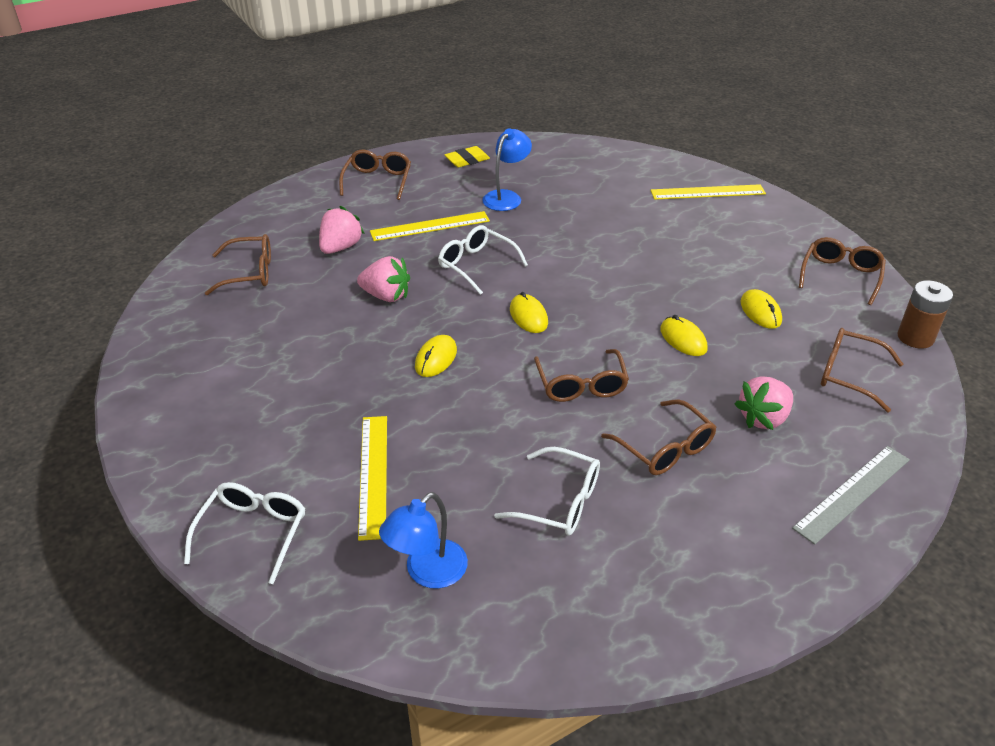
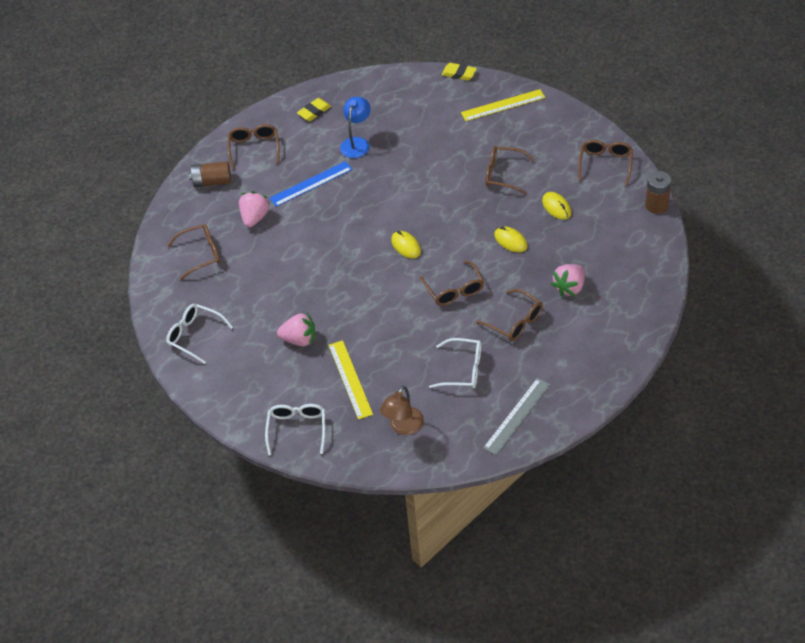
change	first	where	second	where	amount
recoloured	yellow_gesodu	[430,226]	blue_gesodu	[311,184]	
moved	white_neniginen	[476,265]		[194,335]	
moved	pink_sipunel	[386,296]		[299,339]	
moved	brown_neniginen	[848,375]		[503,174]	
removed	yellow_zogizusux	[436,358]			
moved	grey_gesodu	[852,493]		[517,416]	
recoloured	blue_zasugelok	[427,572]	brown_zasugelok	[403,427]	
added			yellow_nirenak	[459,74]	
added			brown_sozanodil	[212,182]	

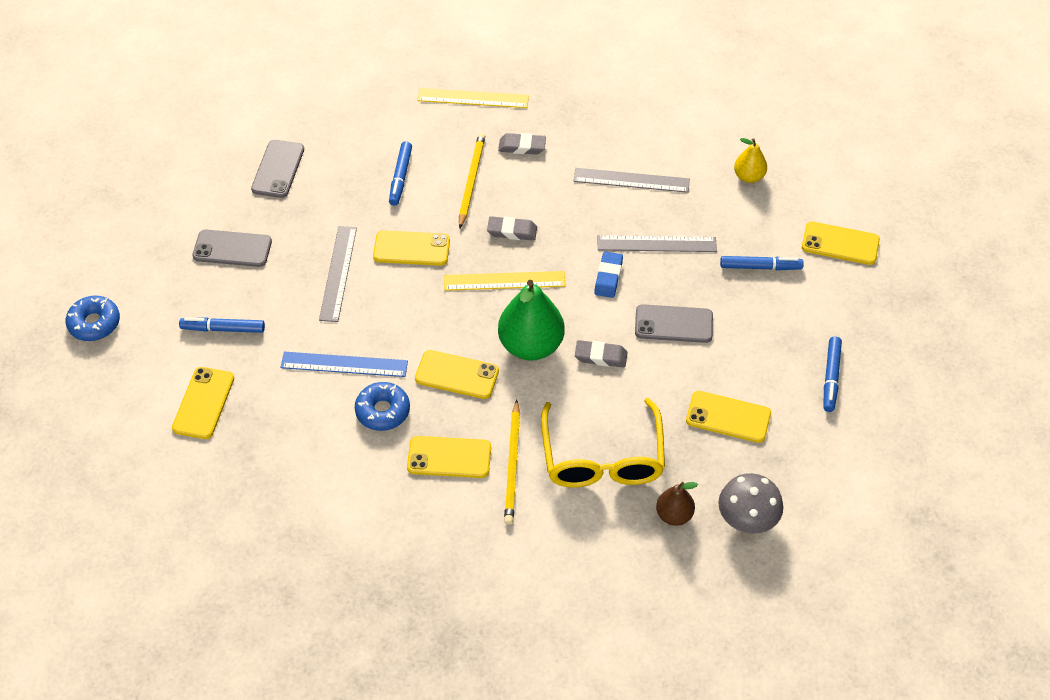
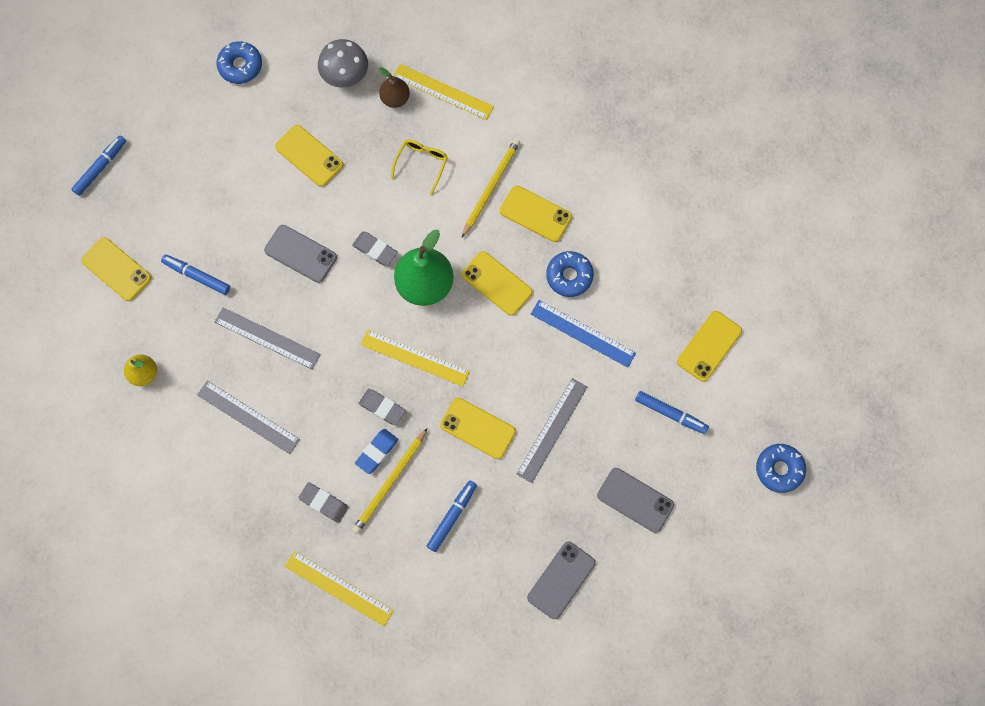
change	first	where	second	where	amount
moved	blue_nirenak	[608,277]		[377,452]	
moved	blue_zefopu	[831,377]		[101,167]	
resized	yellow_neniginen	[602,458]		[421,164]	x0.50
added			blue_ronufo	[240,66]	
added			yellow_gesodu	[443,92]	

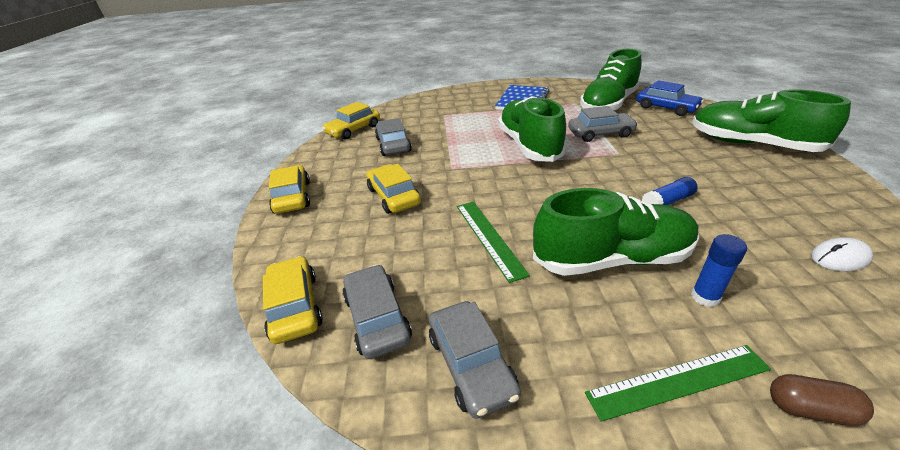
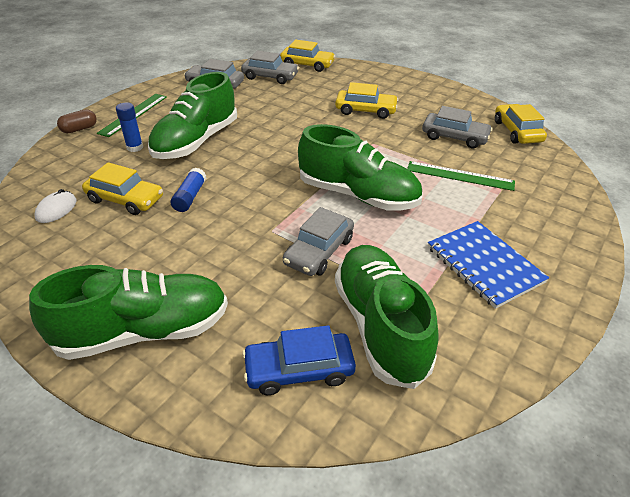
change	first	where	second	where	amount
moved	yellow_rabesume	[292,197]		[125,199]	
moved	green_gesodu	[489,237]		[460,176]	

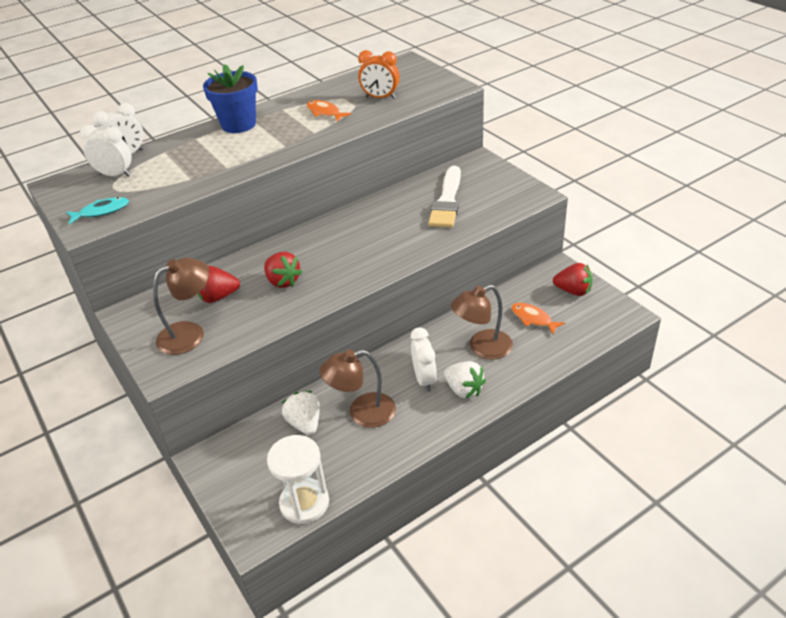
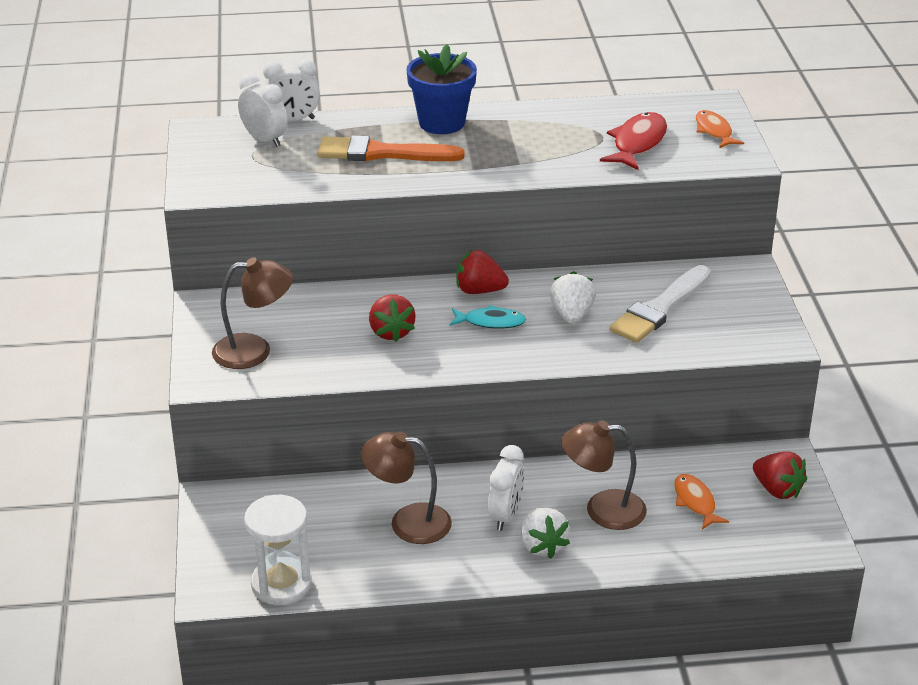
change	first	where	second	where	amount
replaced	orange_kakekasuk	[380,98]	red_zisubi	[637,143]	
moved	orange_zisubi	[325,112]		[714,131]	
moved	turquoise_zisubi	[101,212]		[490,322]	
moved	red_sipunel	[218,297]		[479,290]	
moved	white_sipunel	[305,423]		[572,315]	
added			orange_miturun	[382,153]	

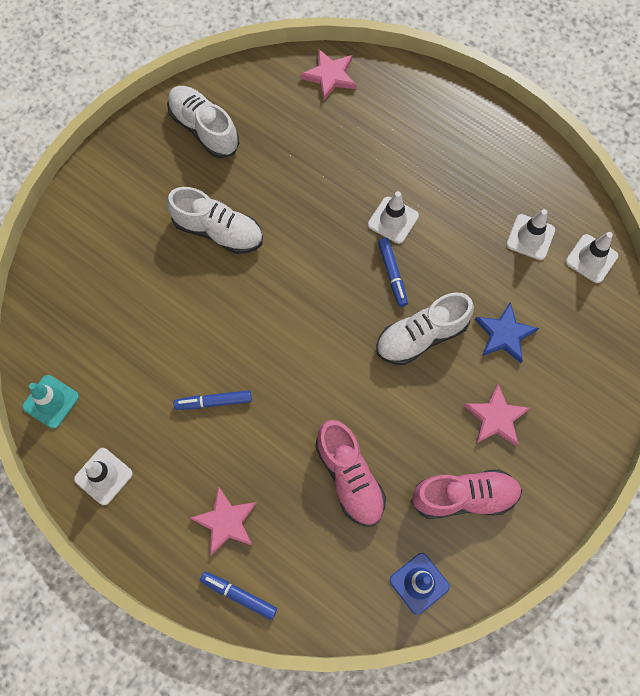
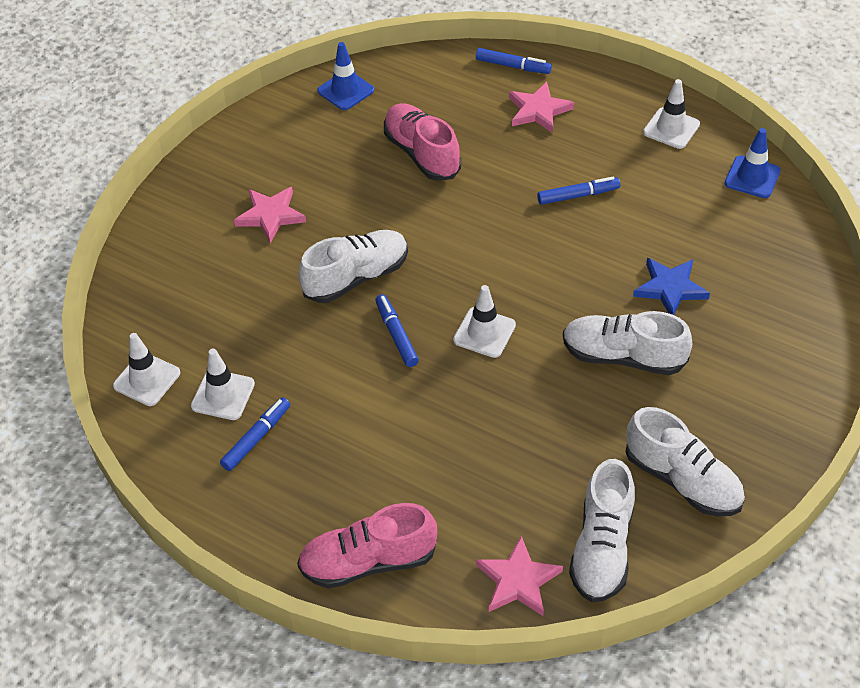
change	first	where	second	where	amount
moved	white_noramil	[393,220]		[484,332]	
moved	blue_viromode	[504,334]		[670,288]	
recoloured	turquoise_noramil	[51,401]	blue_noramil	[752,177]	
moved	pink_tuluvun	[464,497]		[368,561]	
added			blue_zefopu	[256,438]	
added			white_tuluvun	[602,548]	

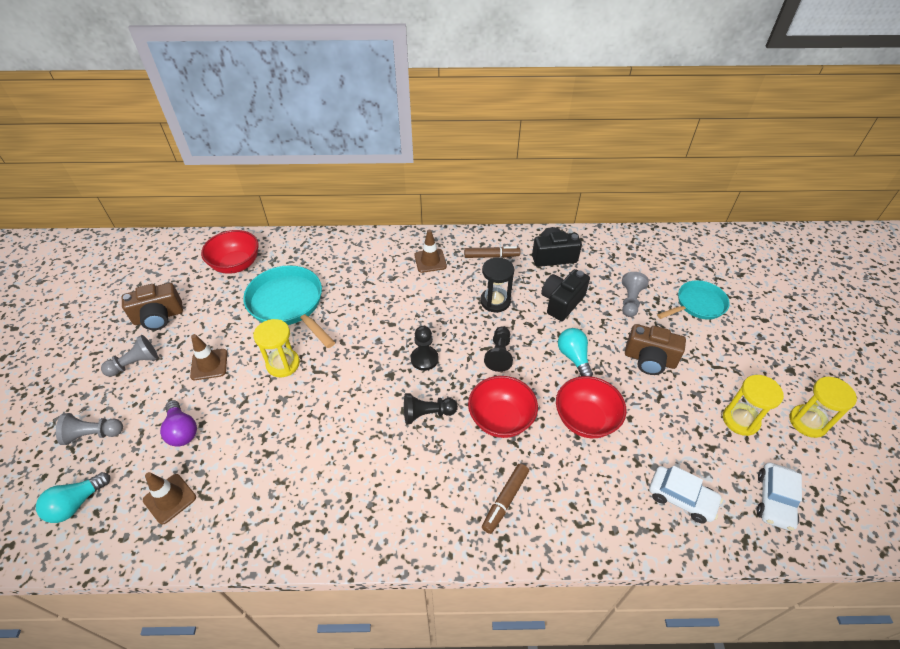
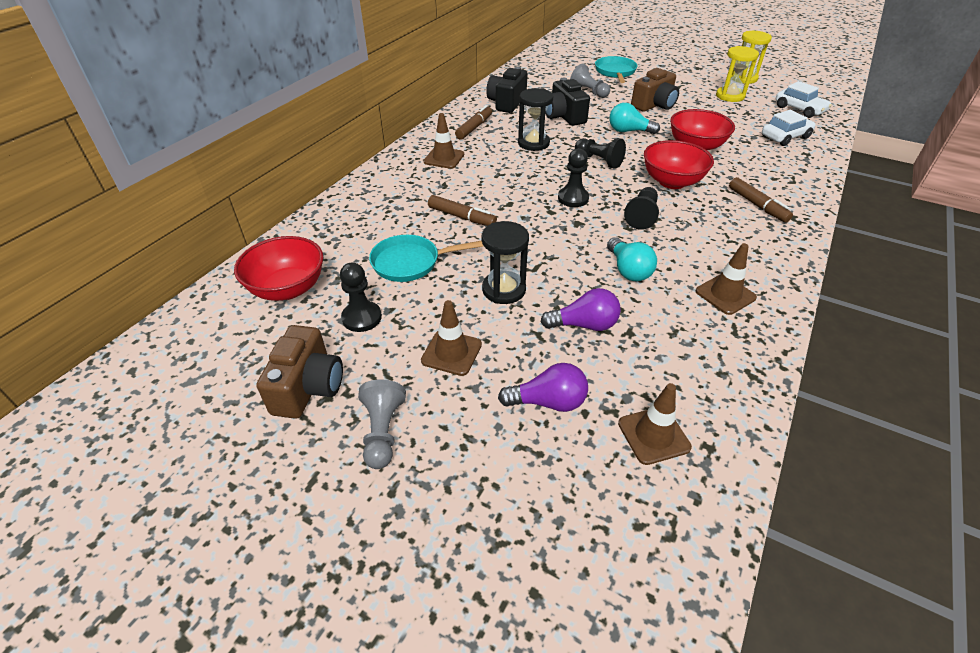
change	first	where	second	where	amount
resized	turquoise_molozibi	[288,304]		[410,263]	x0.64
recoloured	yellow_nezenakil	[283,364]	black_nezenakil	[504,289]	
removed	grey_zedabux	[93,434]			
moved	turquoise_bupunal	[76,504]		[628,270]	
added			brown_zefopu	[462,217]	
added			brown_noramil	[725,294]	
added			black_zedabux	[362,318]	
added			purple_bupunal	[584,325]	

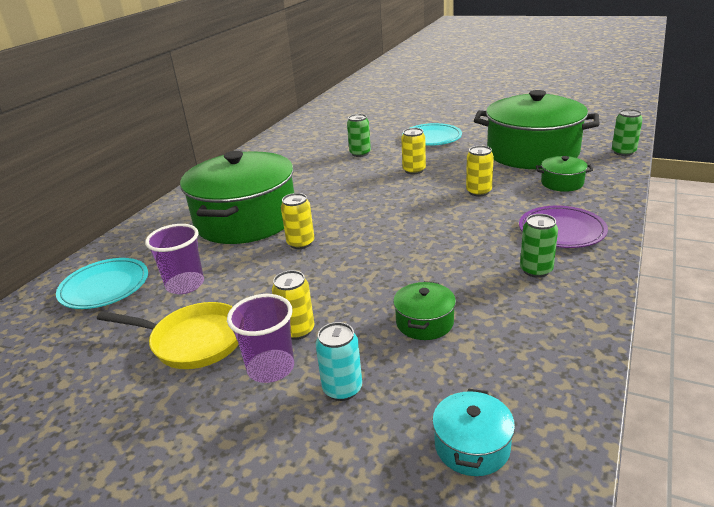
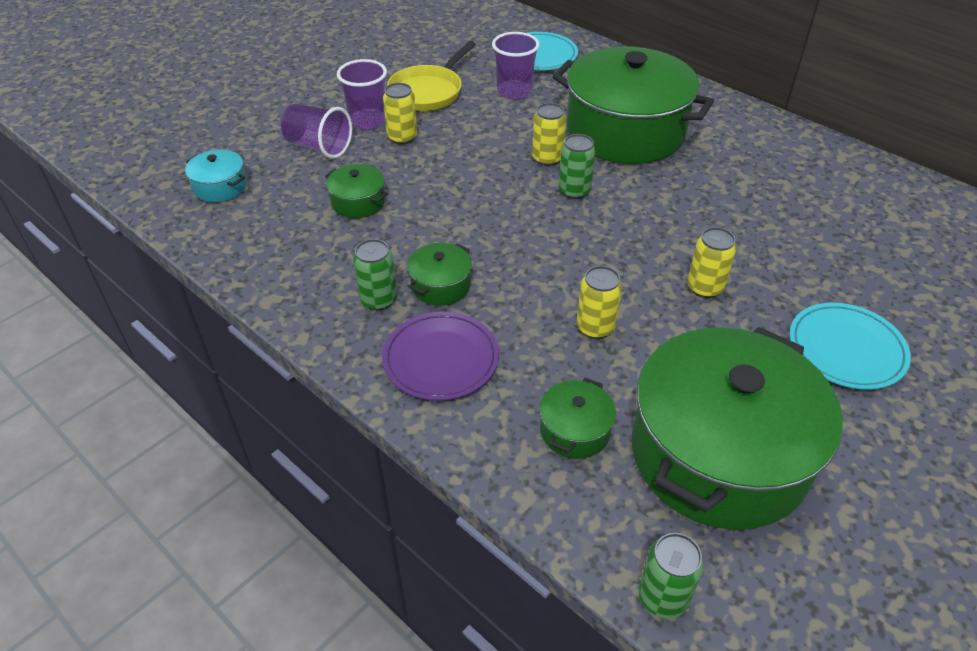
change	first	where	second	where	amount
moved	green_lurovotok	[360,153]		[574,191]	
replaced	turquoise_lurovotok	[342,389]	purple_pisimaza	[319,147]	
added			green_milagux	[440,285]	

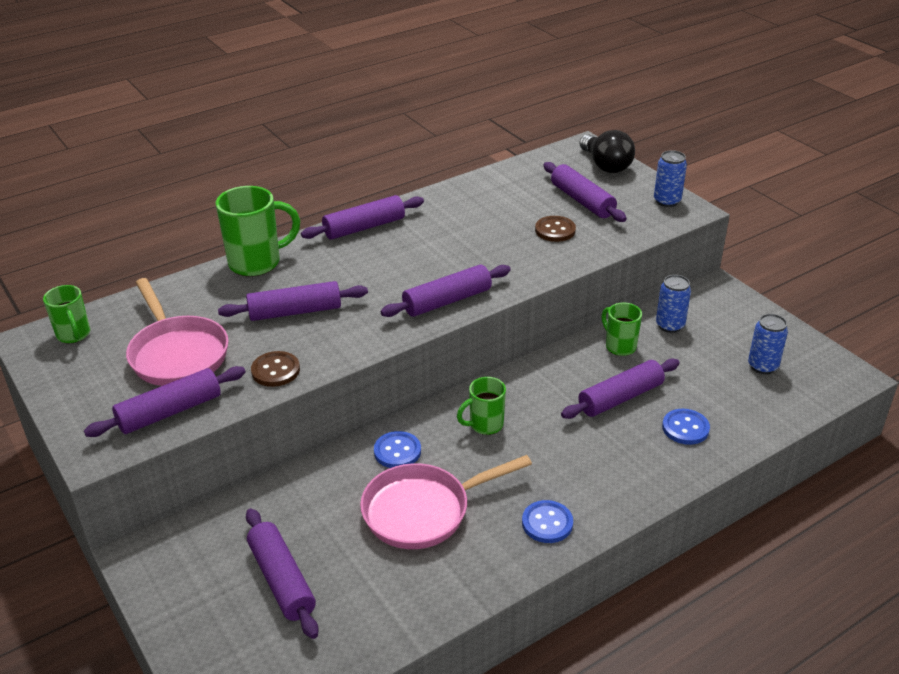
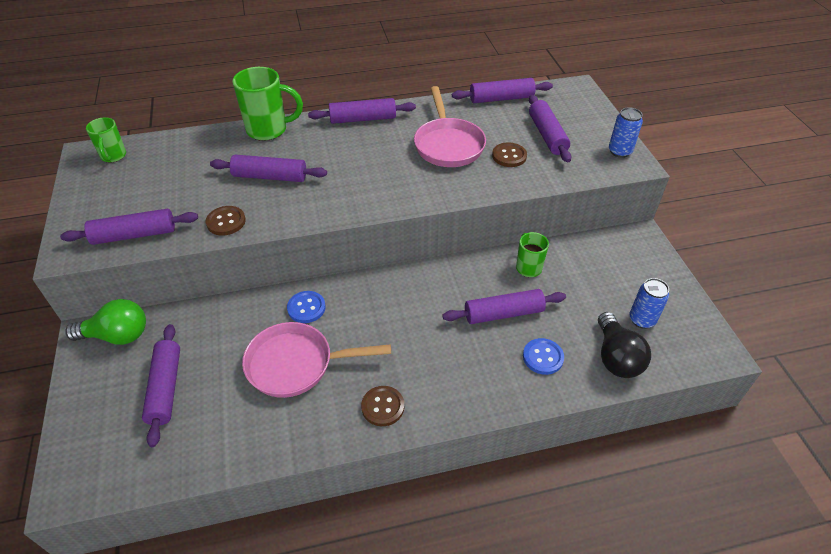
change	first	where	second	where	amount
moved	black_bupunal	[606,165]		[616,357]	
moved	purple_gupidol	[447,301]		[501,98]	
removed	blue_lurovotok	[670,325]			
moved	pink_molozibi	[177,354]		[448,145]	
removed	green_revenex	[485,425]			
recoloured	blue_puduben	[547,523]	brown_puduben	[383,407]	
added			green_bupunal	[117,335]	

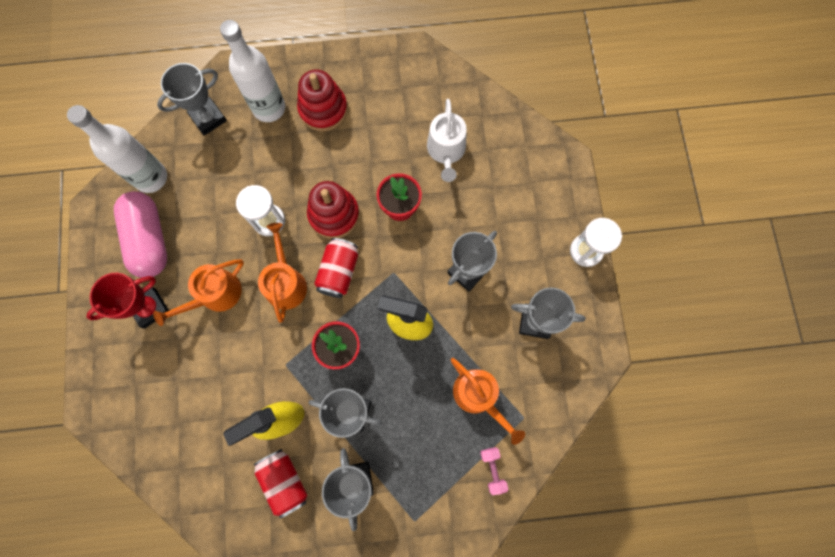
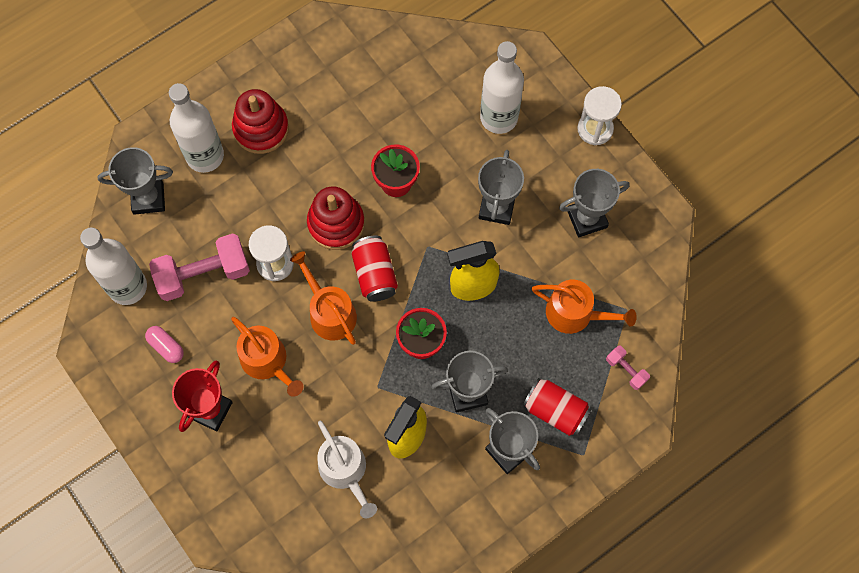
change	first	where	second	where	amount
turned	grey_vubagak	[208,118]		[148,198]	60 degrees clockwise
moved	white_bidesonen	[446,151]		[345,471]	
resized	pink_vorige	[149,240]		[166,347]	x0.46
turned	orange_bidesonen	[215,295]		[267,361]	60 degrees counterclockwise
moved	red_lurovotok	[284,480]		[555,410]	
added			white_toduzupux	[499,117]	
added			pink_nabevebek	[203,274]	

